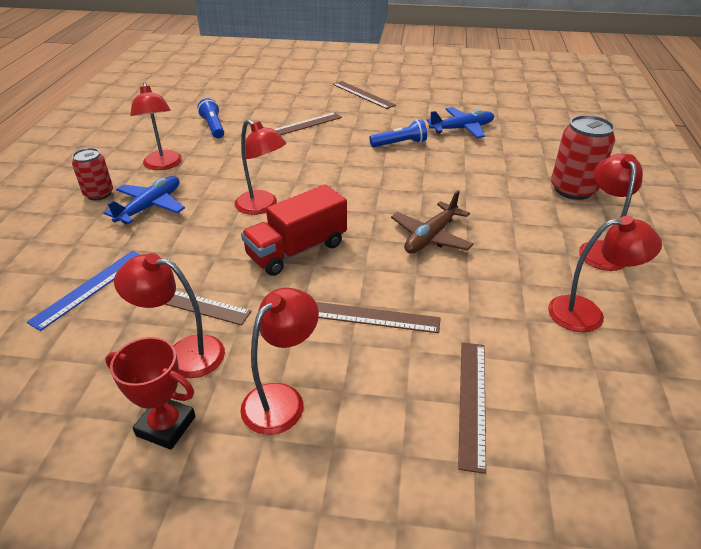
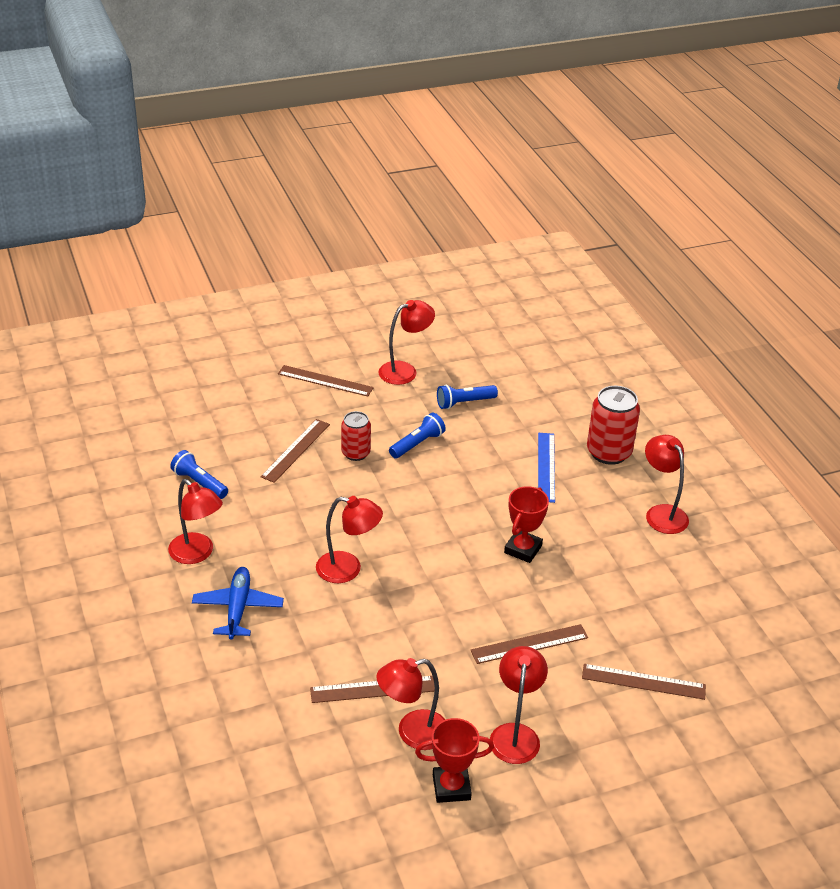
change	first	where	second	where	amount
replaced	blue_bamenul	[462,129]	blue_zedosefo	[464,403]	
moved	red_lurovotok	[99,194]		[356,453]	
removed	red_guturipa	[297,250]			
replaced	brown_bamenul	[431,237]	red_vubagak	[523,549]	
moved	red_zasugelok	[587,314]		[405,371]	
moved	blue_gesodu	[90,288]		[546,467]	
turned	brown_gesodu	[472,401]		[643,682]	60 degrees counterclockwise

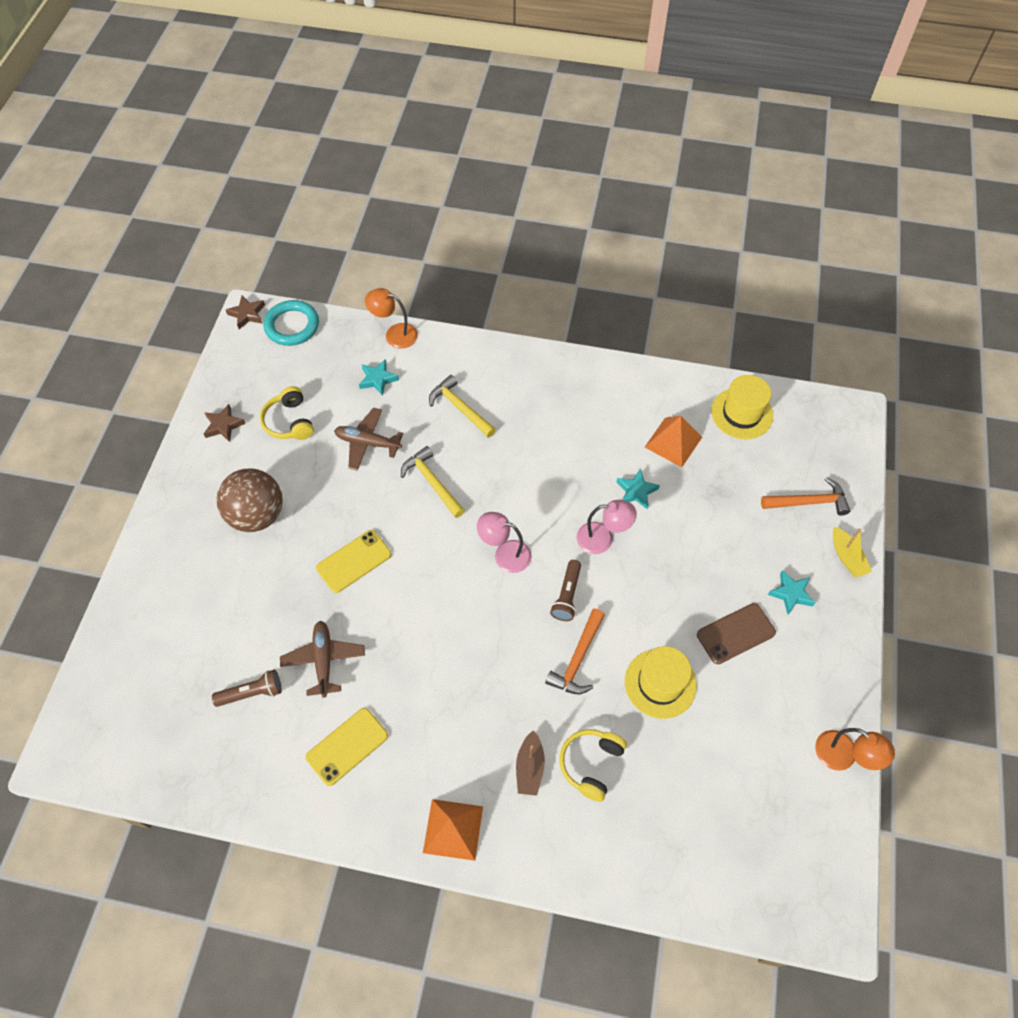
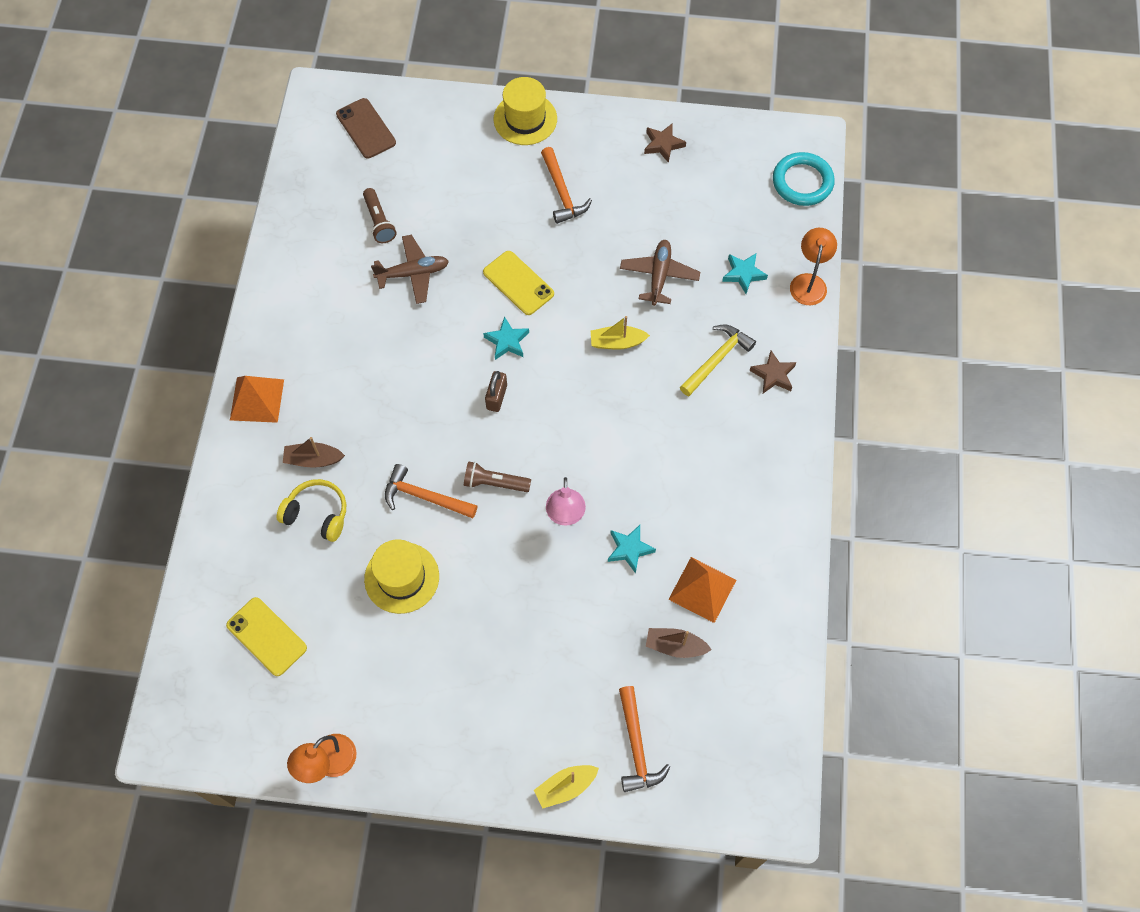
change	first	where	second	where	amount
moved	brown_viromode	[247,314]		[773,375]	
moved	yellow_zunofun	[742,413]		[525,119]	
removed	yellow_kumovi	[289,422]			
replaced	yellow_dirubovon	[432,482]	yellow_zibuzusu	[617,342]	
replaced	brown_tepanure	[257,515]	orange_dirubovon	[562,192]	
removed	pink_zasugelok	[505,554]			
moved	turquoise_viromode	[791,594]		[507,341]	
moved	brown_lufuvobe	[735,633]		[366,128]	
moved	yellow_lufuvobe	[347,746]		[266,636]	
added			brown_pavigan	[496,397]	
added			brown_zibuzusu	[675,646]	

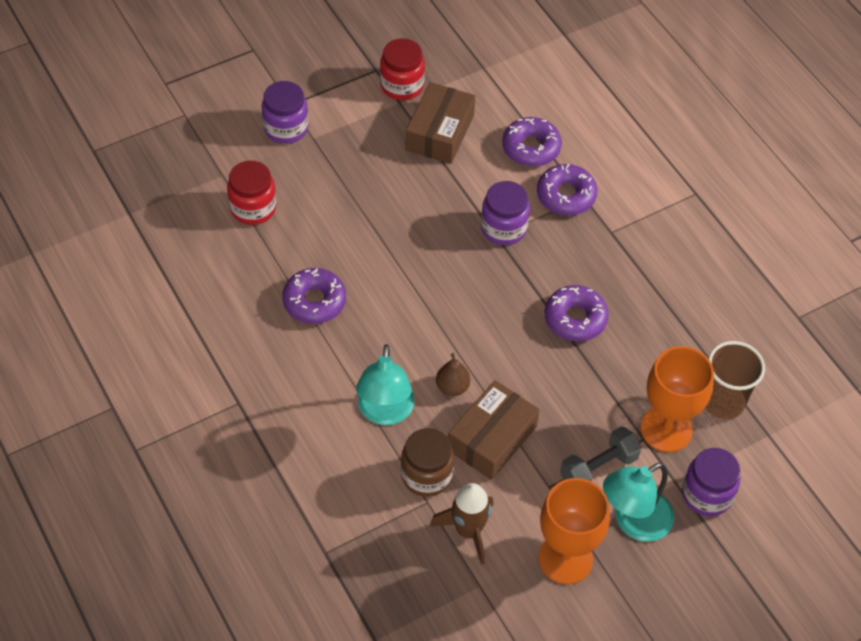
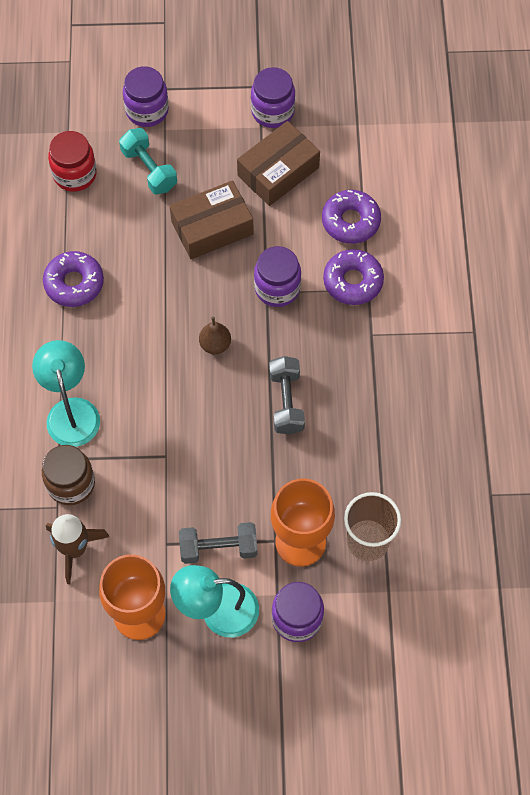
change	first	where	second	where	amount
recoloured	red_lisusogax	[402,86]	purple_lisusogax	[272,111]	
replaced	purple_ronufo	[575,319]	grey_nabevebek	[286,402]	
turned	turquoise_zasugelok	[385,412]		[71,411]	135 degrees clockwise
moved	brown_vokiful	[452,387]		[215,344]	
moved	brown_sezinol	[492,438]		[212,228]	
added			turquoise_nabevebek	[149,169]	

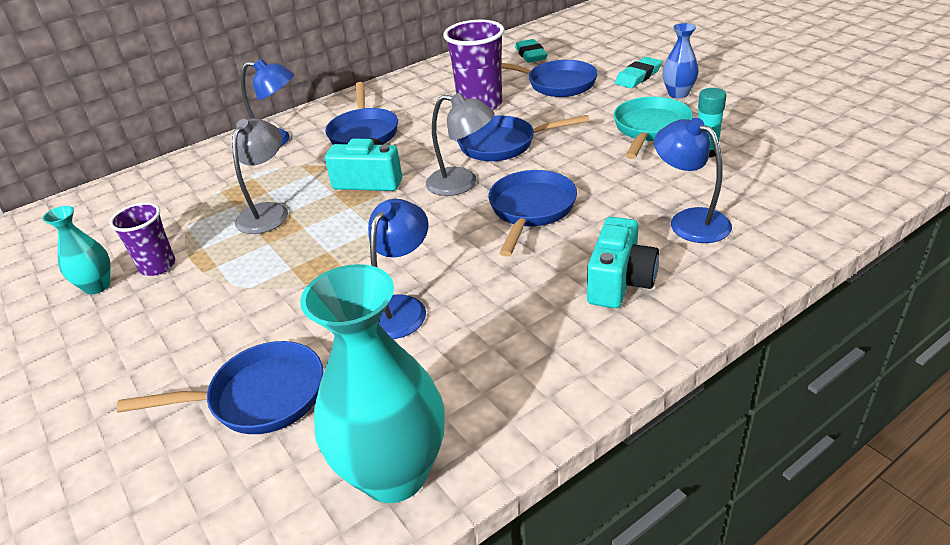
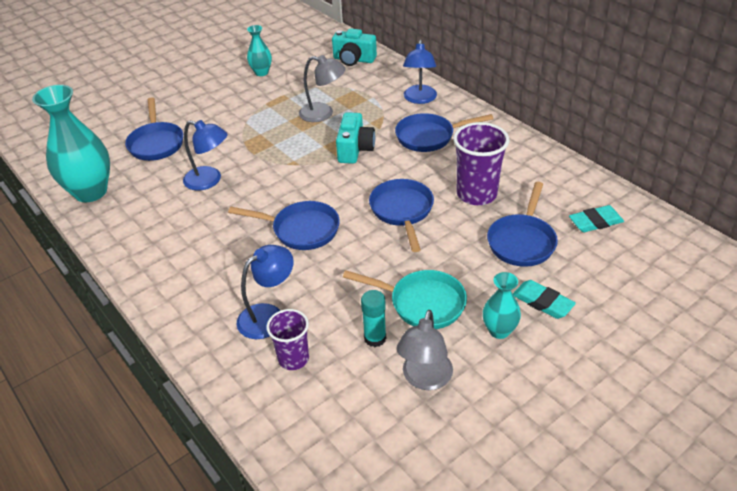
change	first	where	second	where	amount
recoloured	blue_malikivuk	[678,94]	turquoise_malikivuk	[499,330]	
moved	grey_zasugelok	[462,183]		[425,379]	
moved	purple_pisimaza	[157,266]		[293,359]	
moved	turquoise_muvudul	[620,282]		[353,60]	

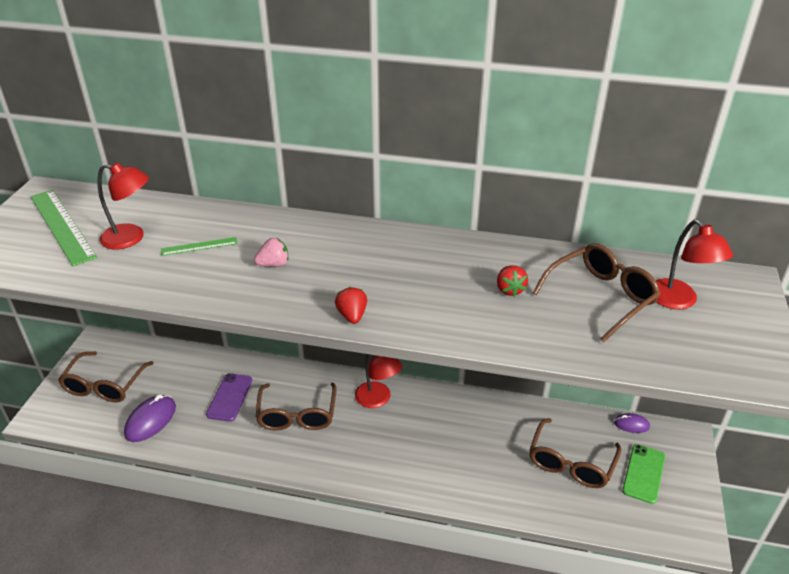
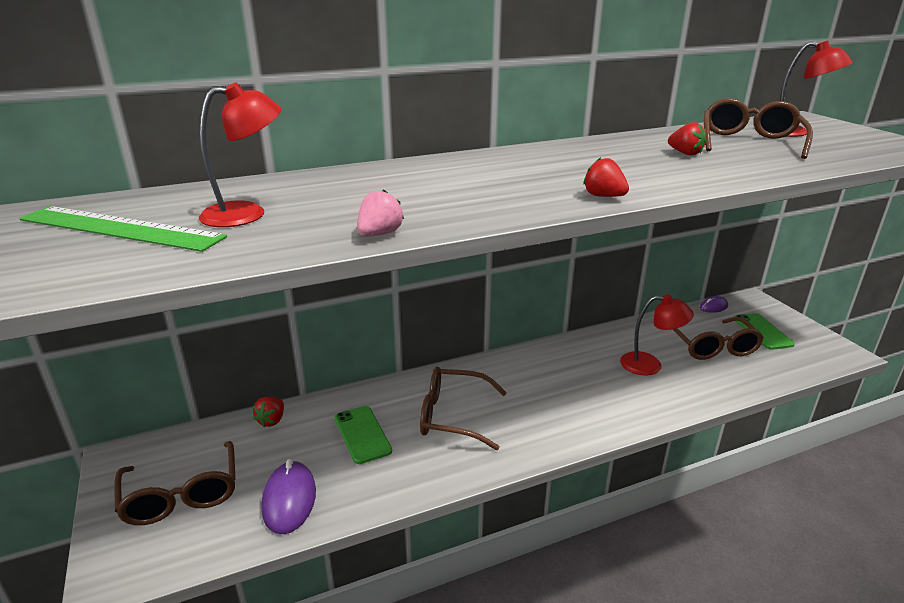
change	first	where	second	where	amount
removed	green_gesodu	[199,246]			
moved	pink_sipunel	[273,264]		[379,234]	
moved	red_zasugelok	[378,399]		[650,365]	
recoloured	purple_lufuvobe	[230,397]	green_lufuvobe	[362,434]	
turned	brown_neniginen	[297,415]		[453,416]	135 degrees clockwise
added			red_sipunel	[272,420]	

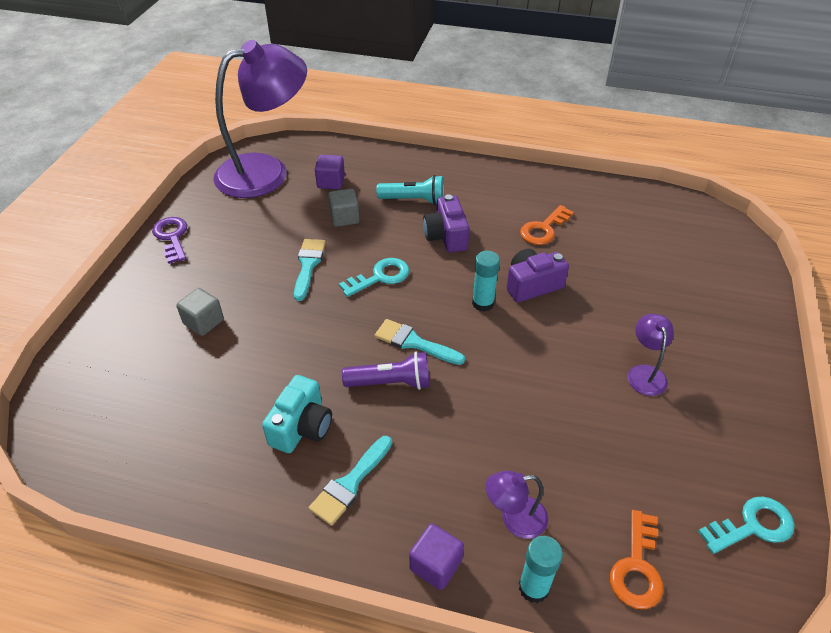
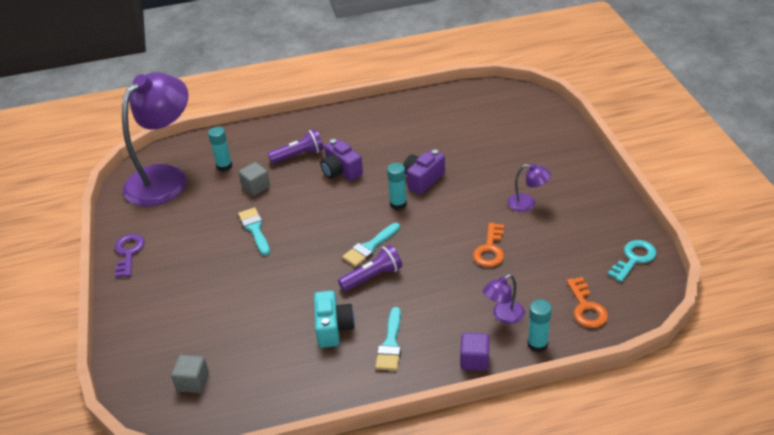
change	first	where	second	where	amount
replaced	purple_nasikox	[331,182]	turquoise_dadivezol	[224,166]	
recoloured	turquoise_zedosefo	[414,200]	purple_zedosefo	[299,155]	
moved	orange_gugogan	[543,229]		[490,249]	
turned	purple_gugogan	[172,237]		[128,253]	45 degrees clockwise
removed	turquoise_gugogan	[380,277]			
moved	grey_nasikox	[204,322]		[193,382]	
turned	purple_zasugelok	[645,373]		[527,203]	135 degrees clockwise
turned	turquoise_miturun	[414,343]		[370,247]	45 degrees counterclockwise

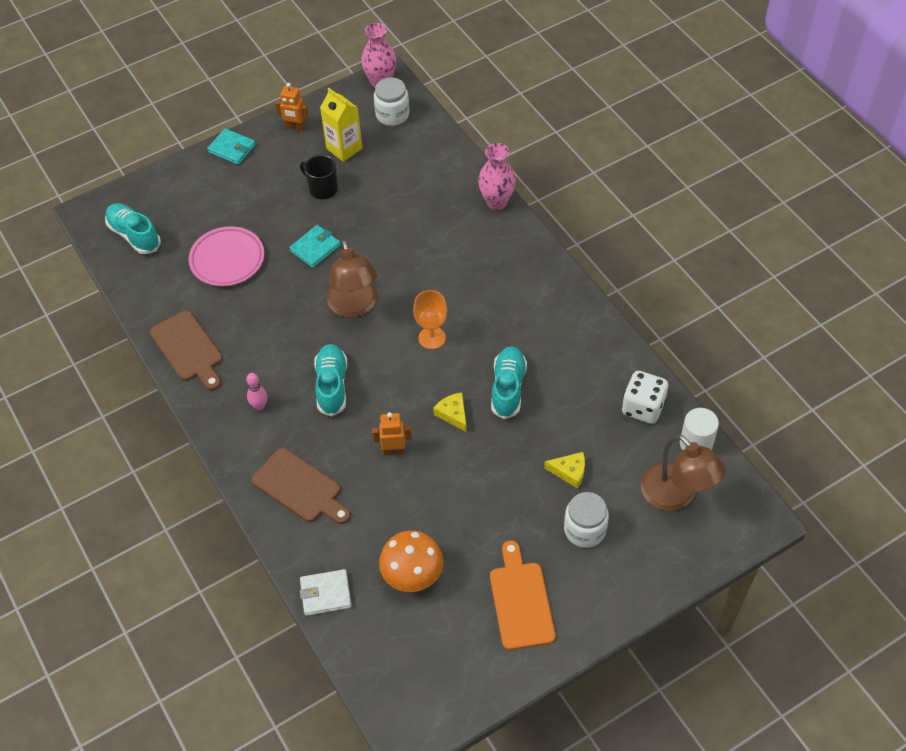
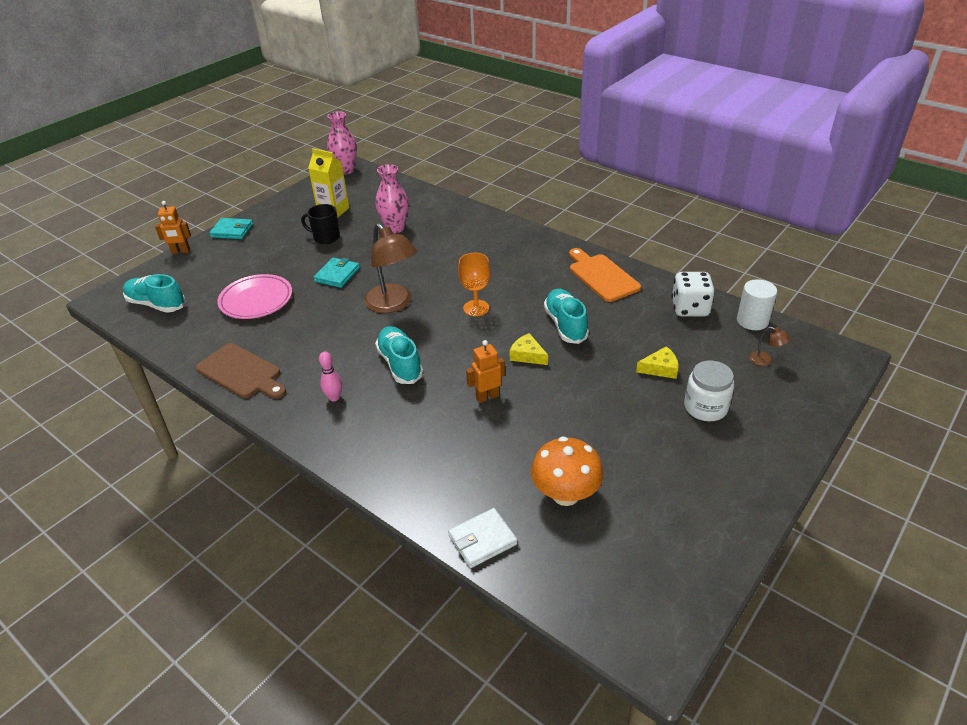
change	first	where	second	where	amount
removed	white_lisusogax	[392,115]			
moved	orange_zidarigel	[295,127]		[181,251]	
moved	pink_malikivuk	[496,202]		[395,228]	
resized	brown_zasugelok	[676,496]		[765,360]	x0.42
removed	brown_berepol	[300,487]			
moved	orange_berepol	[521,601]		[602,276]	

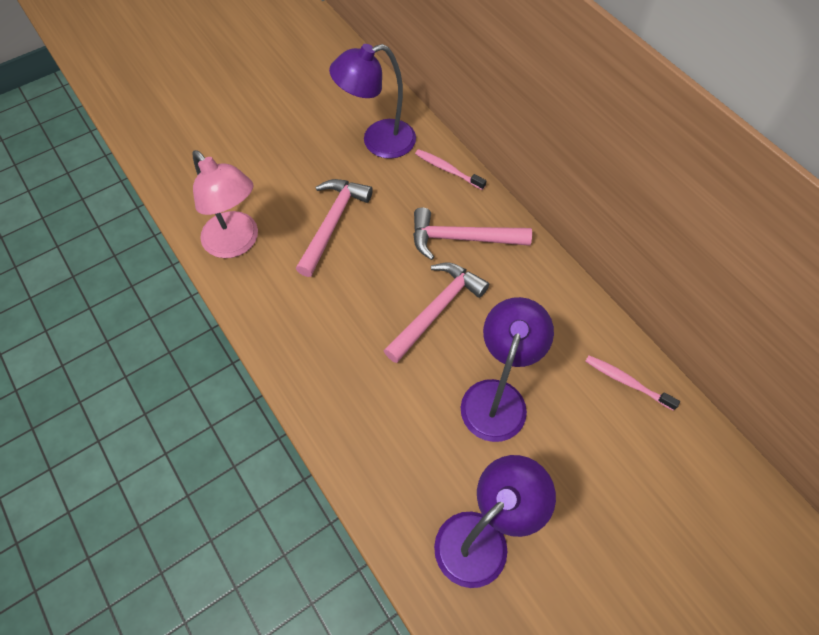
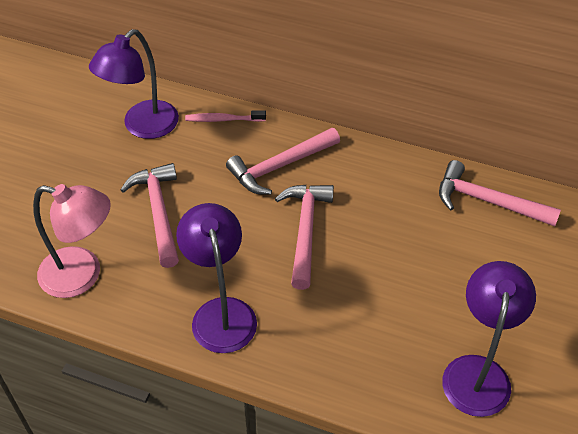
change	first	where	second	where	amount
moved	purple_zasugelok	[497,397]		[221,312]	
replaced	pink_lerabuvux	[627,382]	pink_dirubovon	[487,201]	

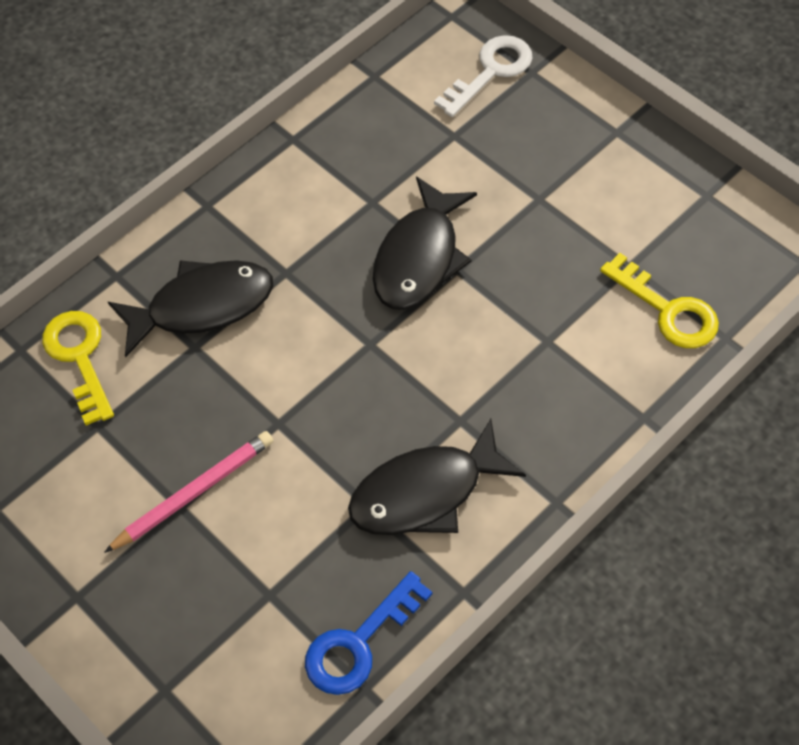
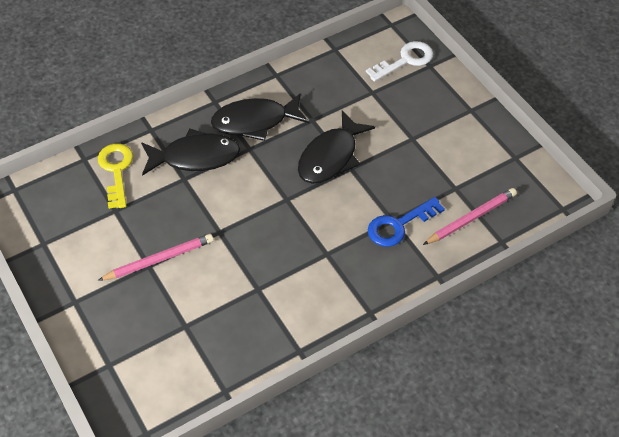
change	first	where	second	where	amount
replaced	yellow_gugogan	[668,310]	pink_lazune	[471,218]	
moved	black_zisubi	[425,493]		[255,121]	
moved	blue_gugogan	[359,643]		[399,225]	

